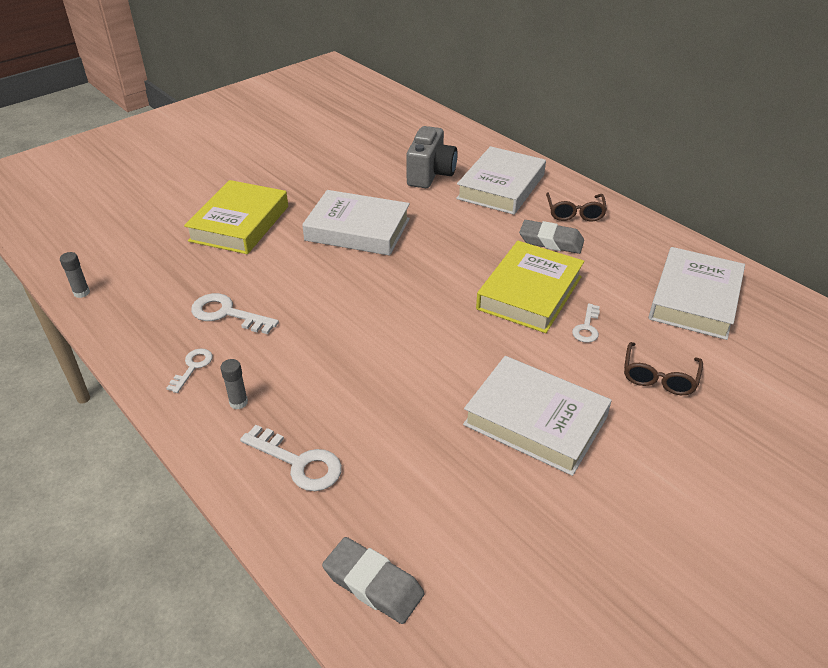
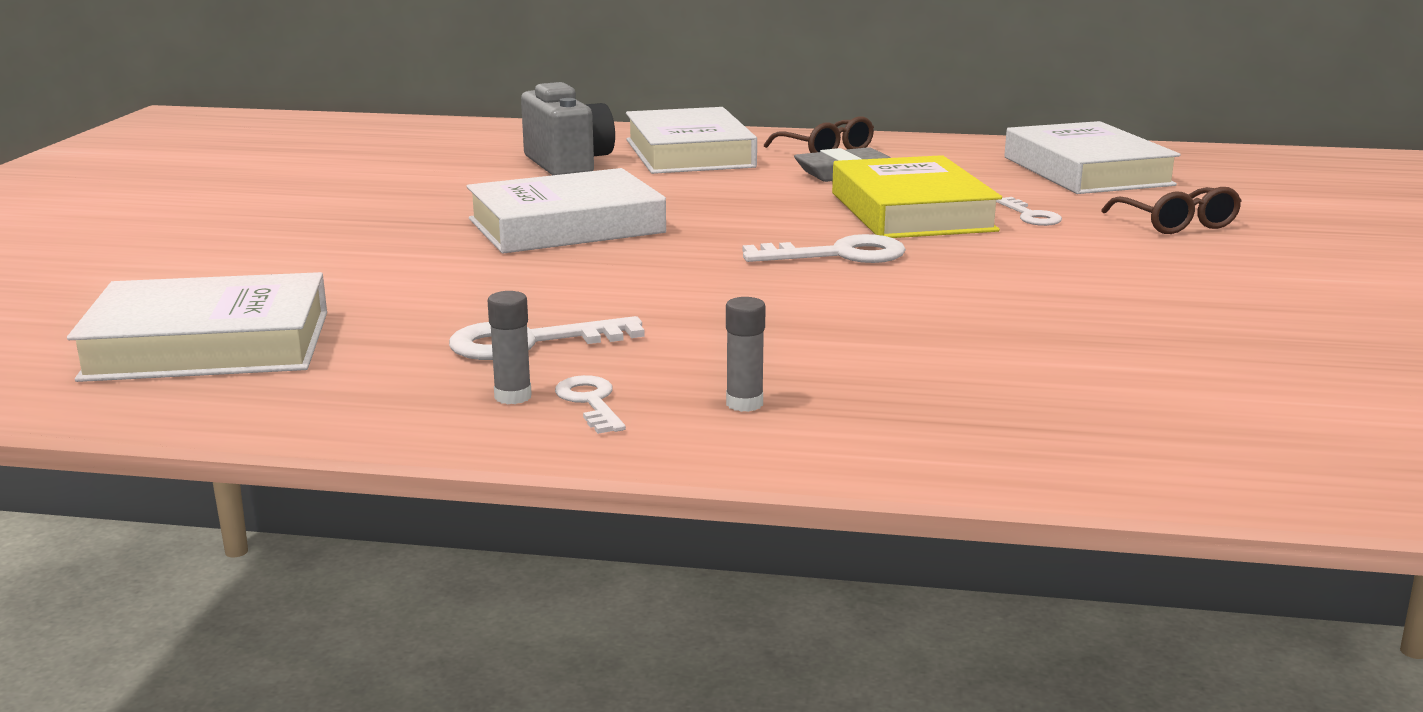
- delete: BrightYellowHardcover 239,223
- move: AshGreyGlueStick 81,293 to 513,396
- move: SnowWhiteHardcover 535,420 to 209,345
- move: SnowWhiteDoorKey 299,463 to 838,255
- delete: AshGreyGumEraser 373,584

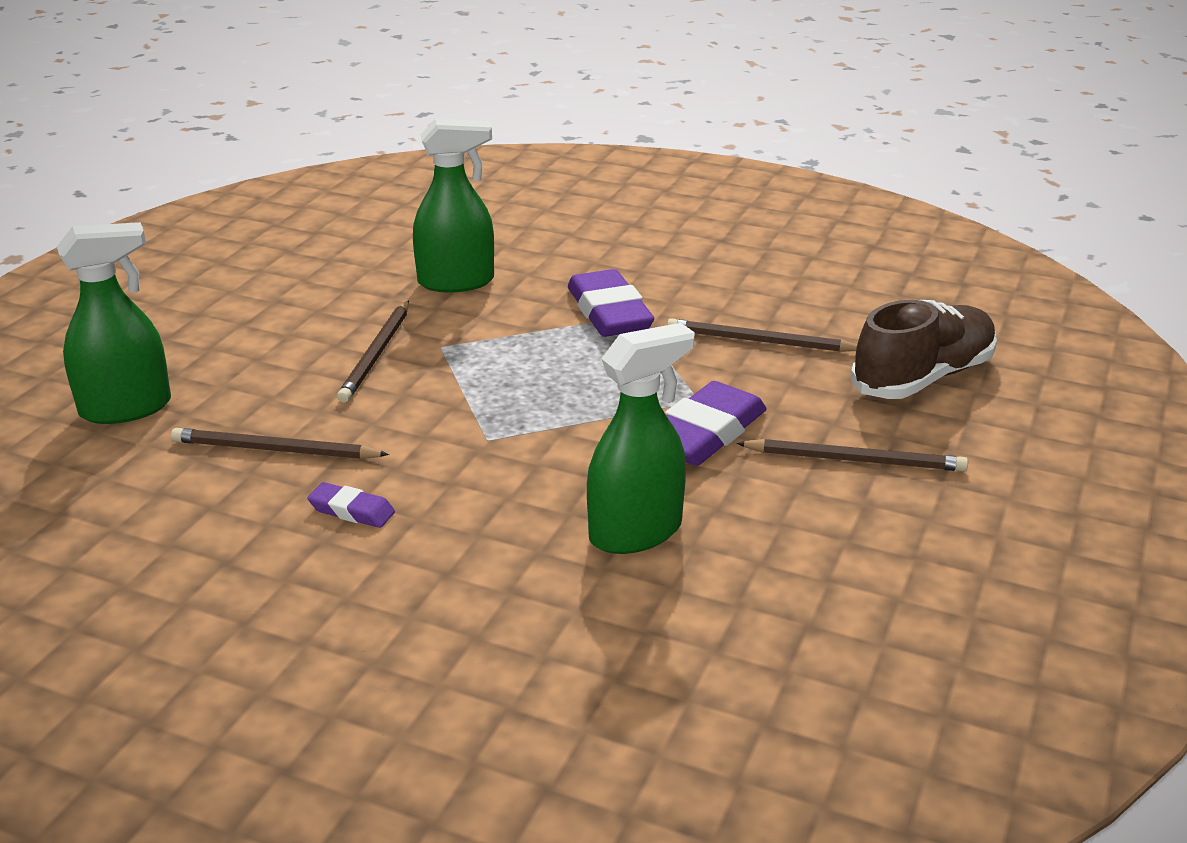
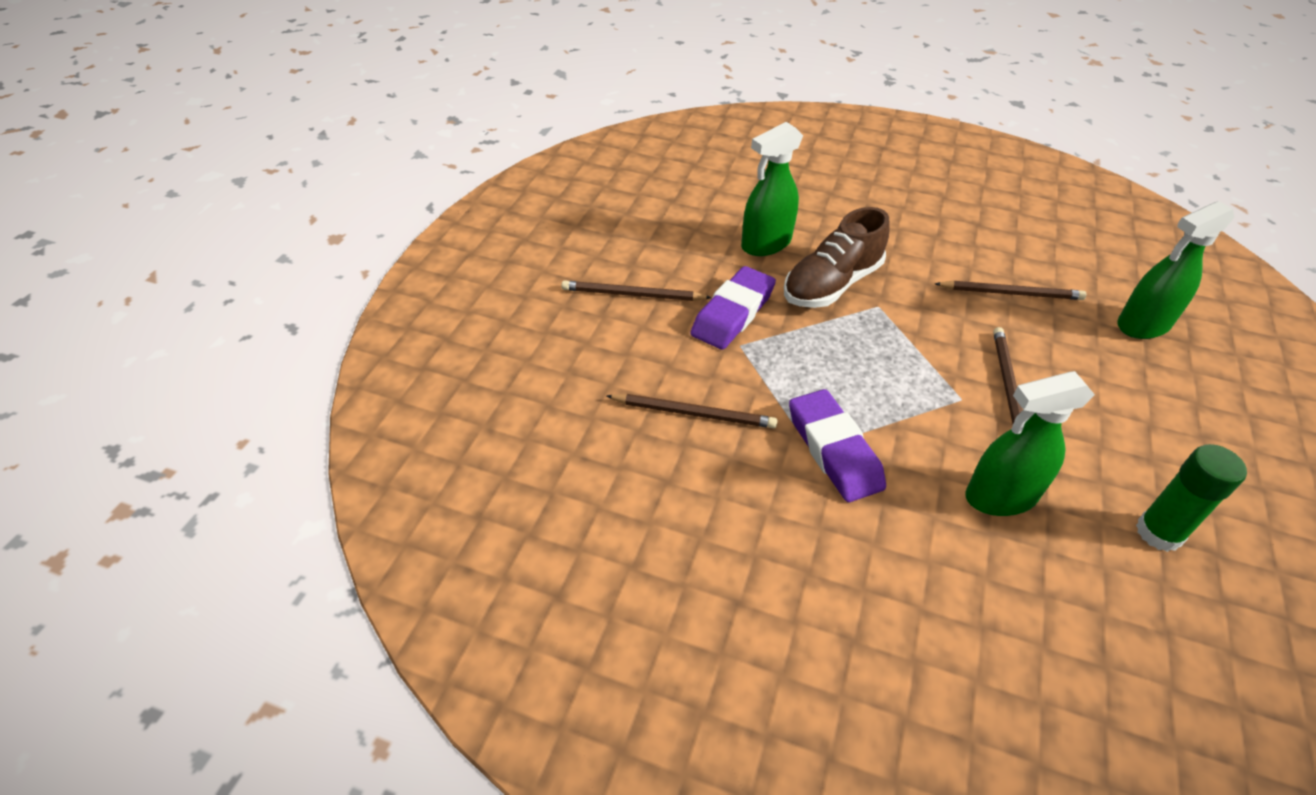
- move: BrownLaceUpShoe 922,378 to 831,284
- delete: PurpleGumEraser 352,511
- insert: EmeraldGlueStick 1159,533

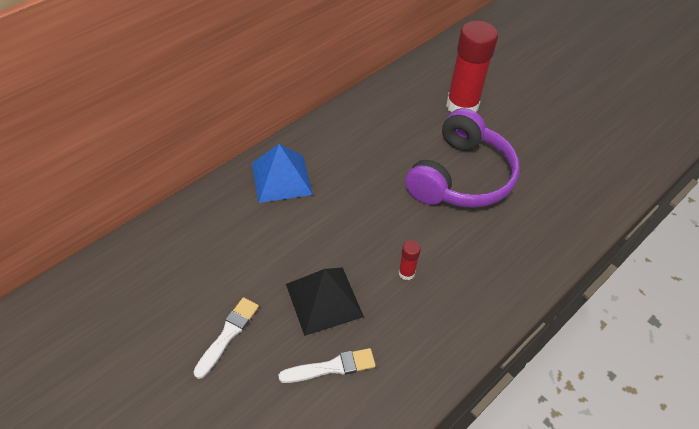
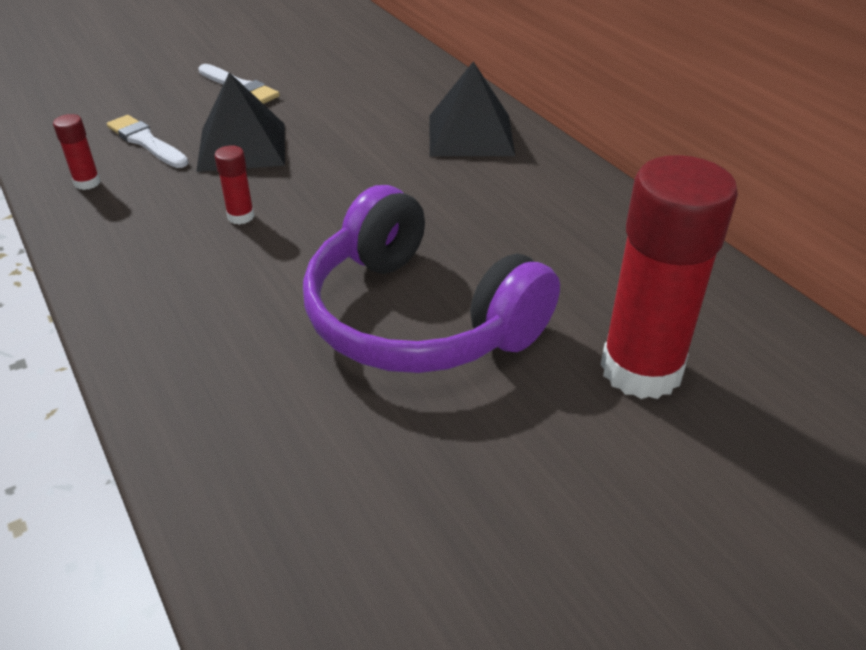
- recolor: BluePyramid 281,178 to EbonyPyramid 470,135
- rotate: SnowWhitePaintBrush 331,367 = 146,142 135 degrees clockwise
- insert: ScarletGlueStick 87,183

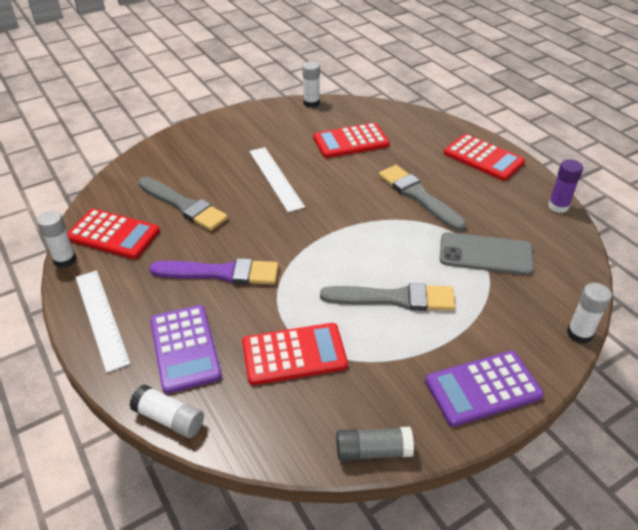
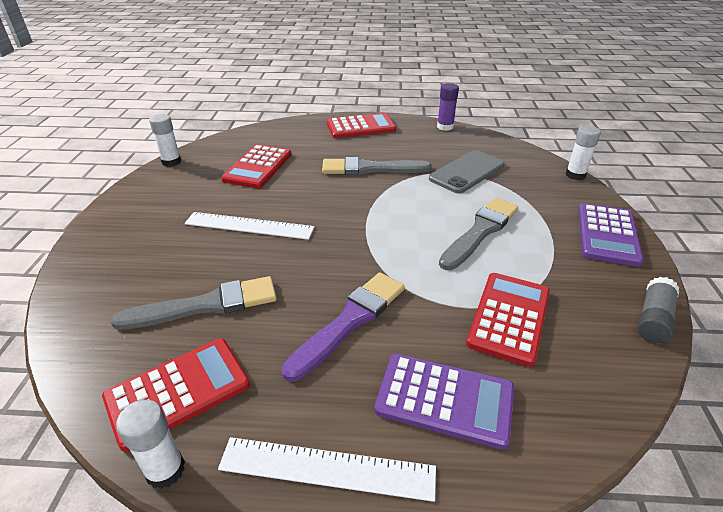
- delete: SnowWhiteGlueStick 169,419

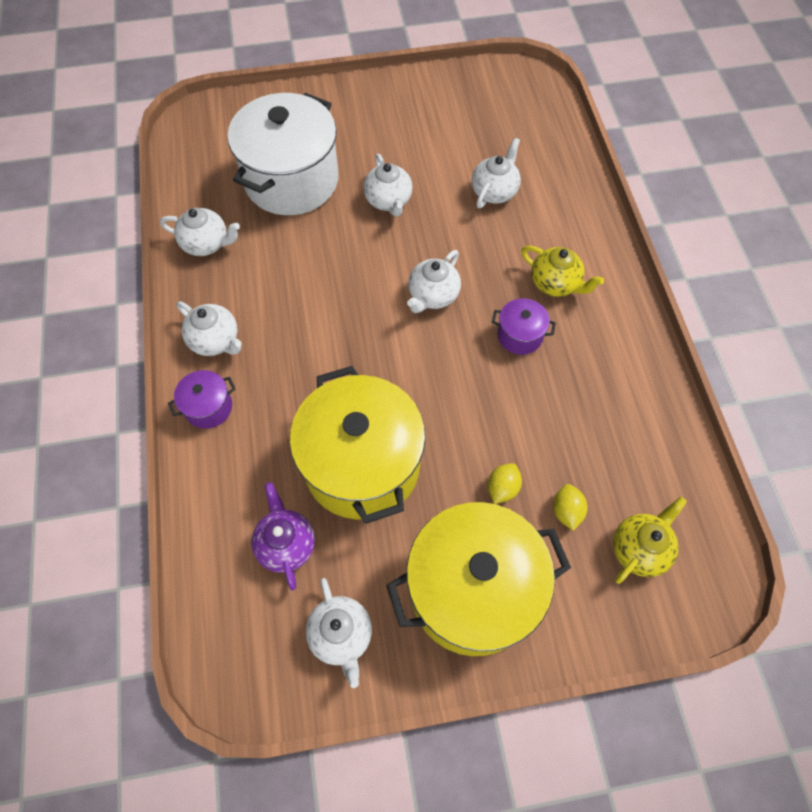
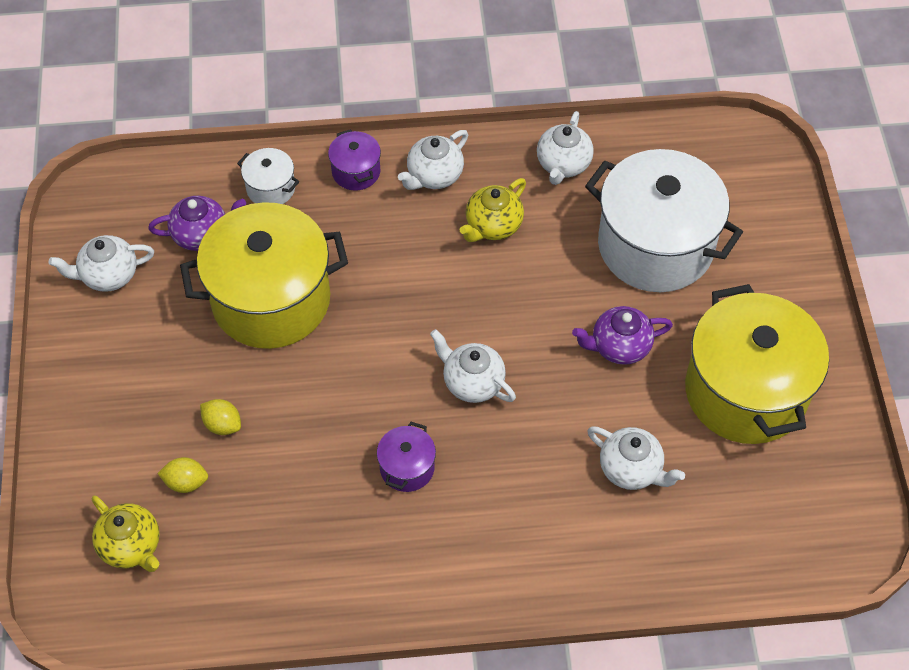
- recolor: SnowWhiteTeapot 388,201 to PurpleTeapot 619,346
- move: BrightYellowTeapot 555,283 to 493,225
- move: BrightYellowCookingPot 472,591 to 746,391
- insert: SnowWhiteCookingPot 271,188

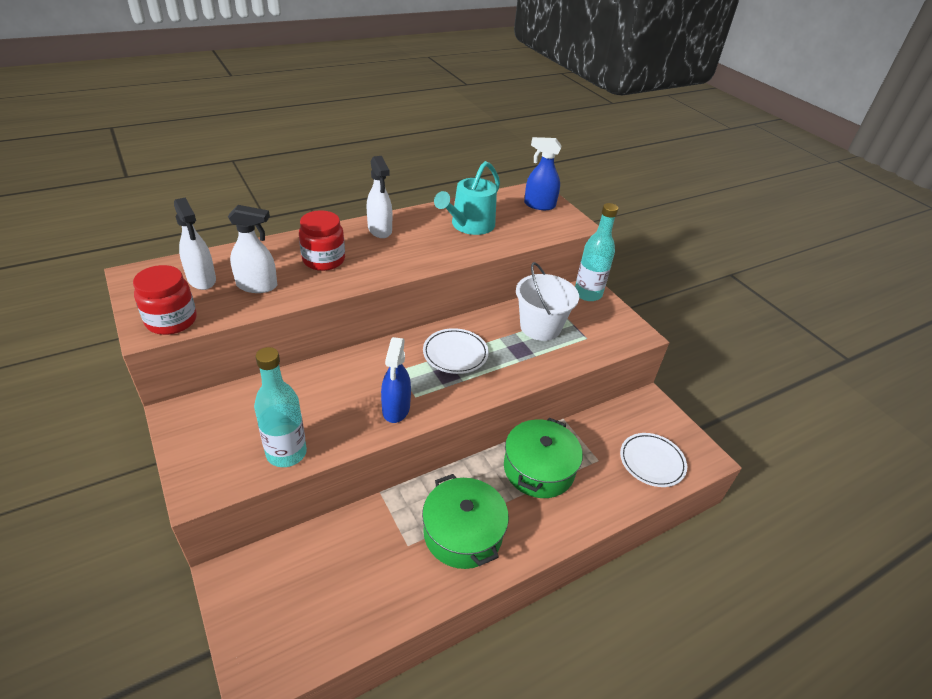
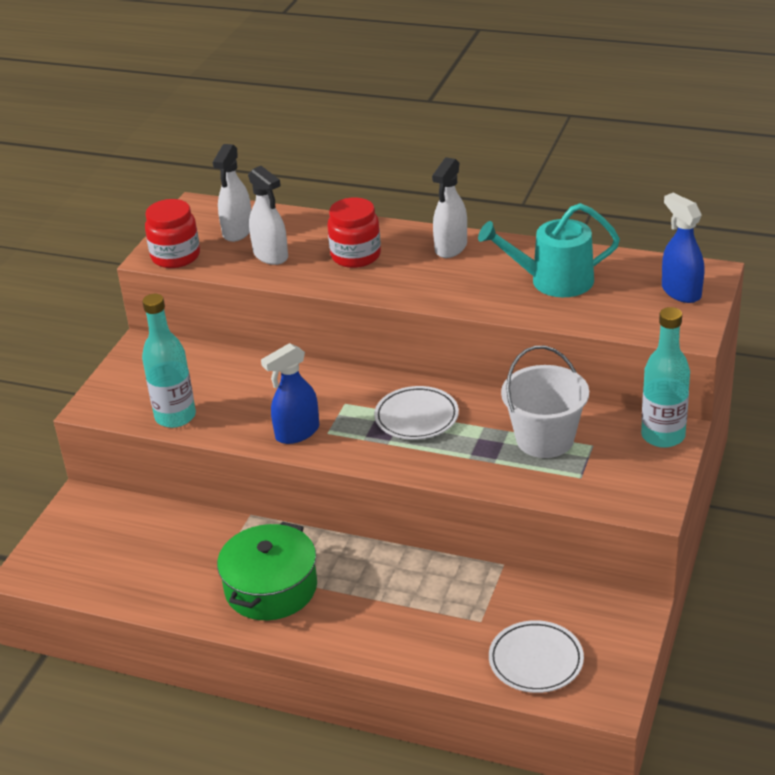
- delete: EmeraldCookingPot 538,469

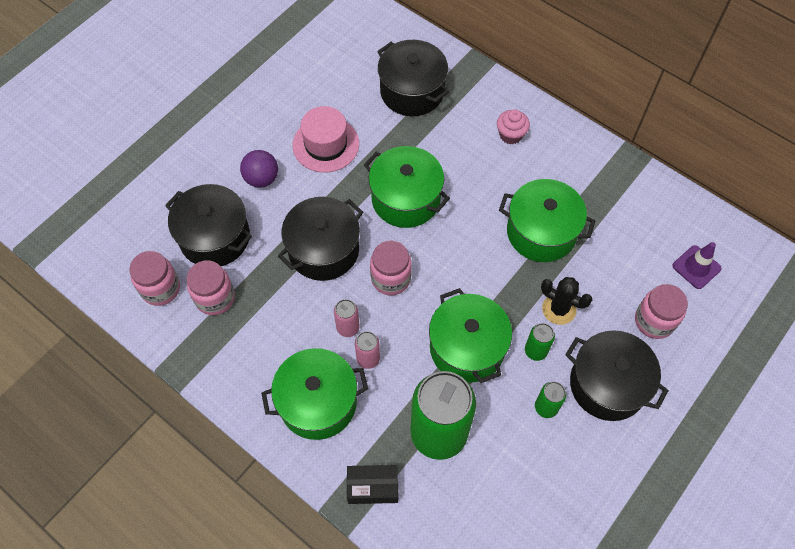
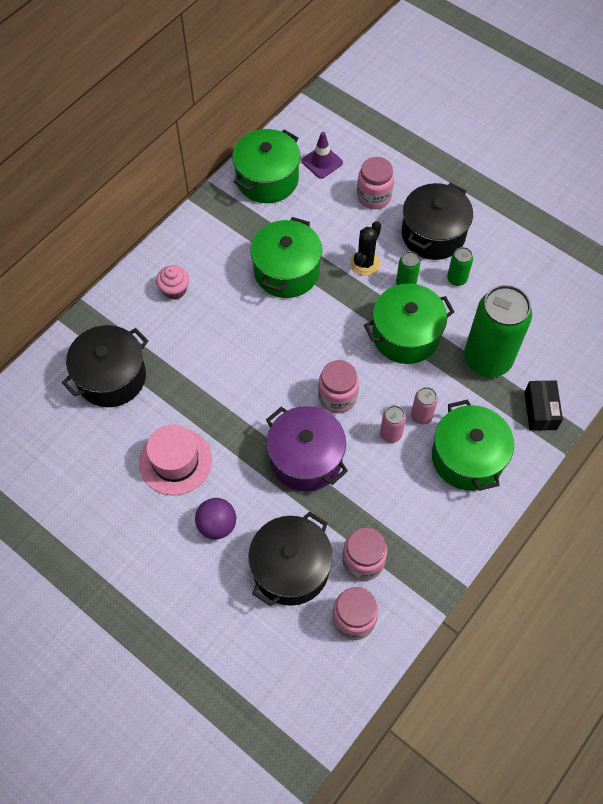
- move: EmeraldCookingPot 406,199 to 267,179
- recolor: EbonyCookingPot 323,250 to PurpleCookingPot 306,458

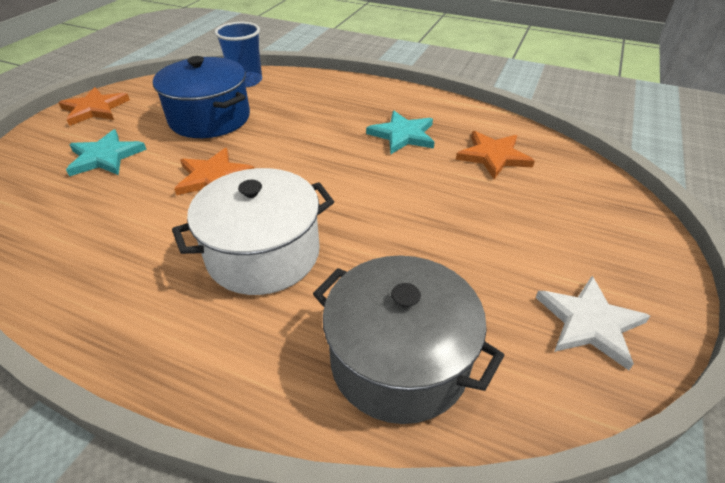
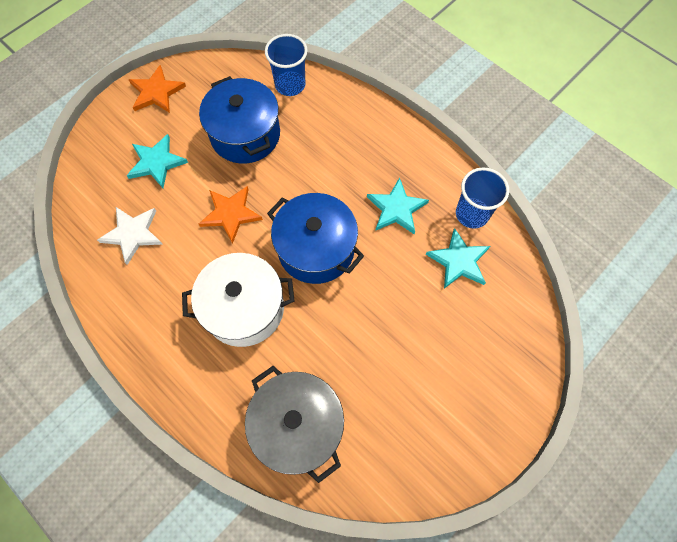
- recolor: OrangeColouredStar 493,156 to TurquoiseStar 459,261
- move: SnowWhiteStar 589,323 to 132,234
- insert: BlueCup 472,214
- insert: BlueCookingPot 316,249

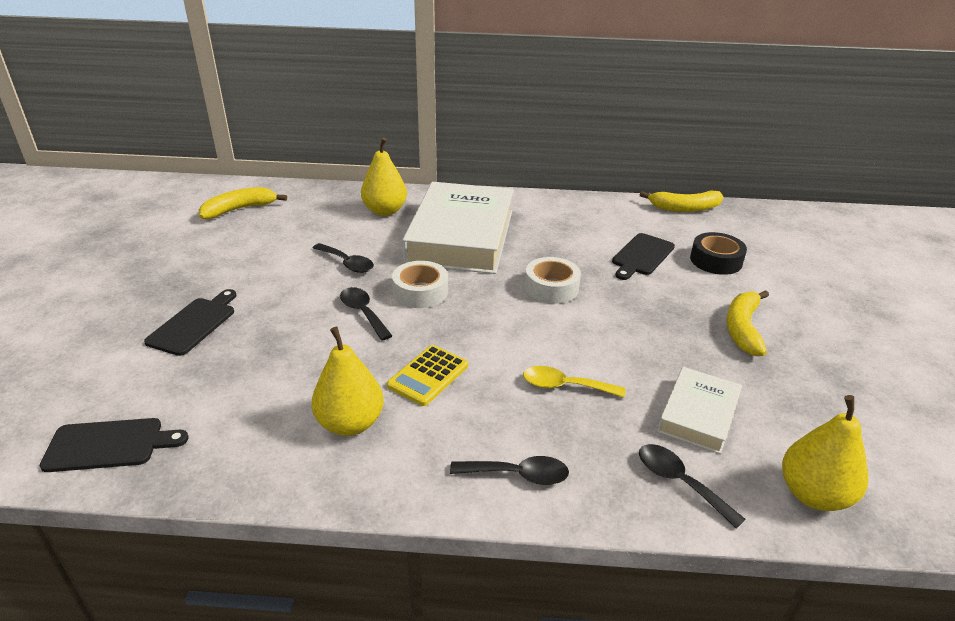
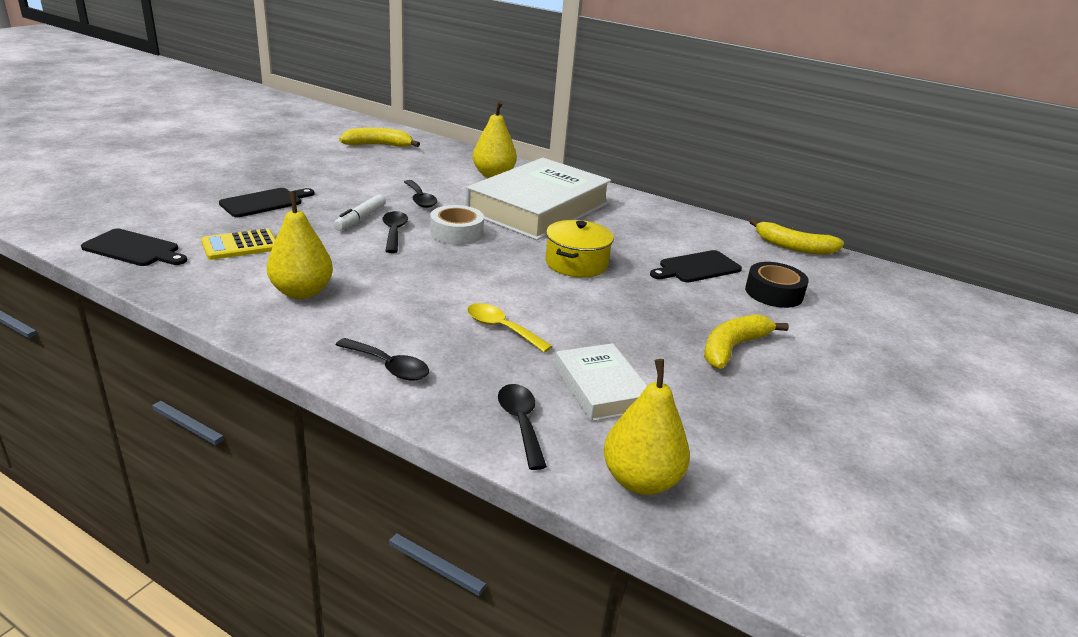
- replace: SnowWhiteStickyTape 551,287 to BrightYellowCookingPot 576,263
- move: BrightYellowAddingMachine 428,375 to 240,245
- rotate: SnowWhiteHardcover 698,414 = 601,388 75 degrees counterclockwise
- insert: SnowWhiteMarker 360,219

